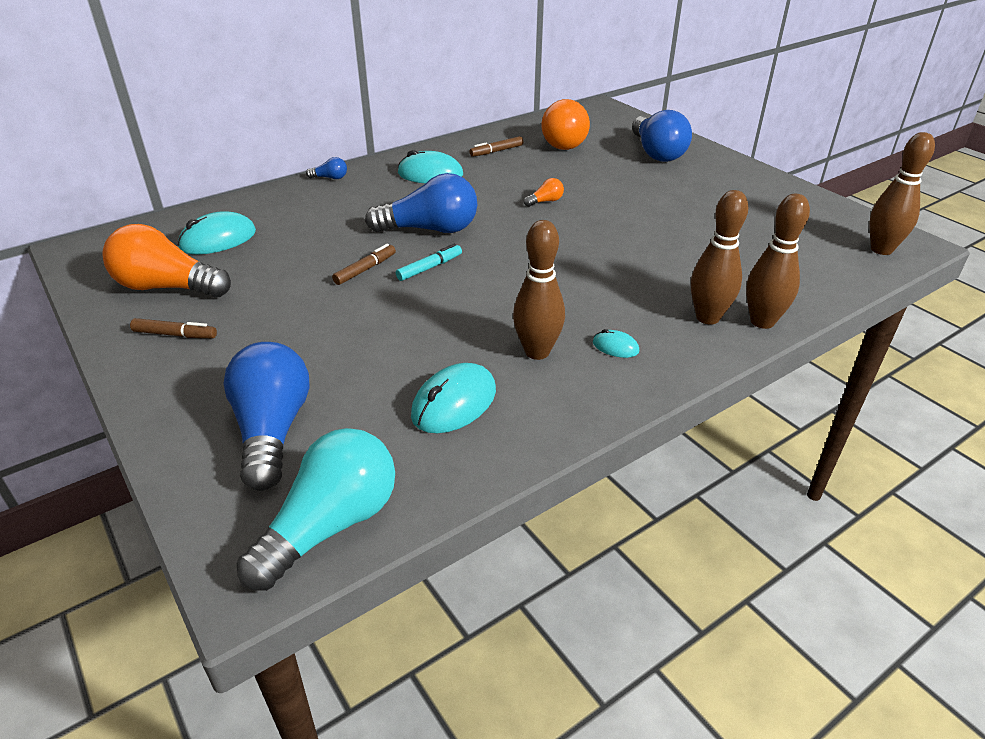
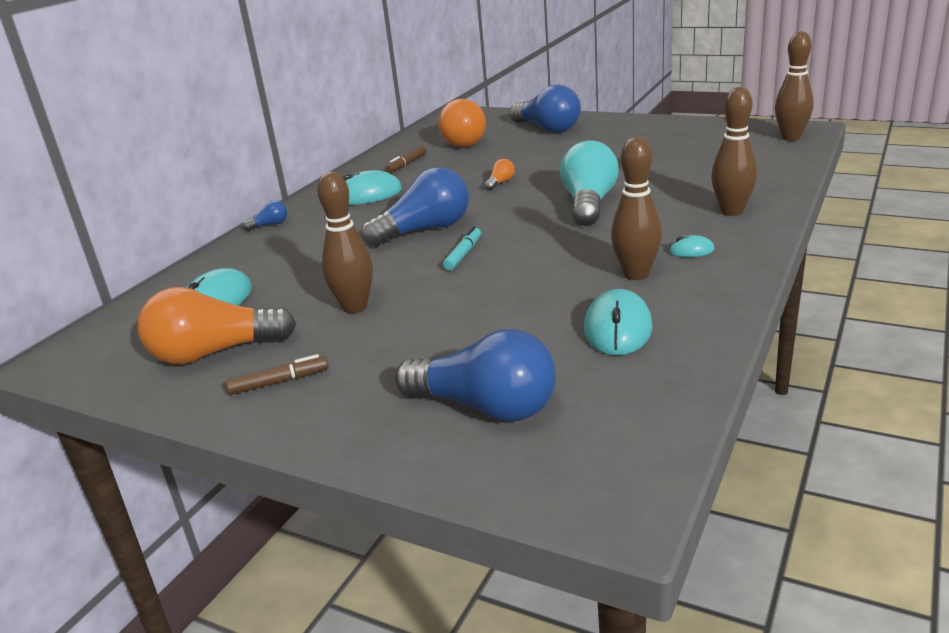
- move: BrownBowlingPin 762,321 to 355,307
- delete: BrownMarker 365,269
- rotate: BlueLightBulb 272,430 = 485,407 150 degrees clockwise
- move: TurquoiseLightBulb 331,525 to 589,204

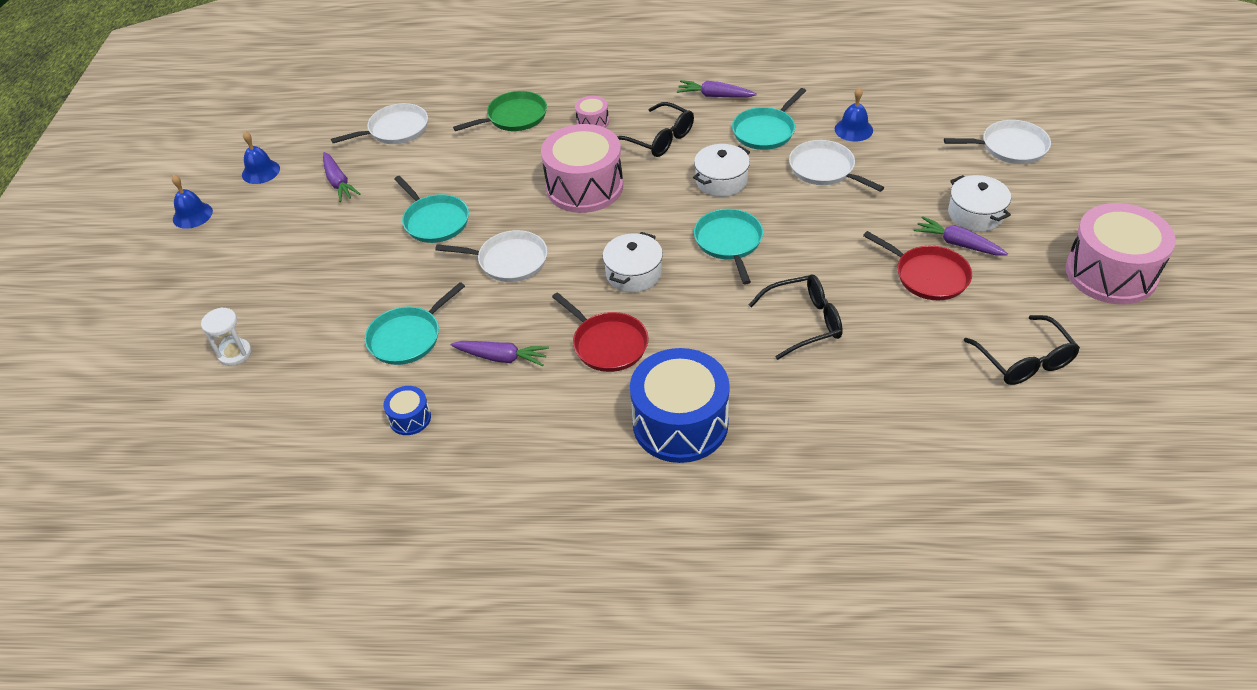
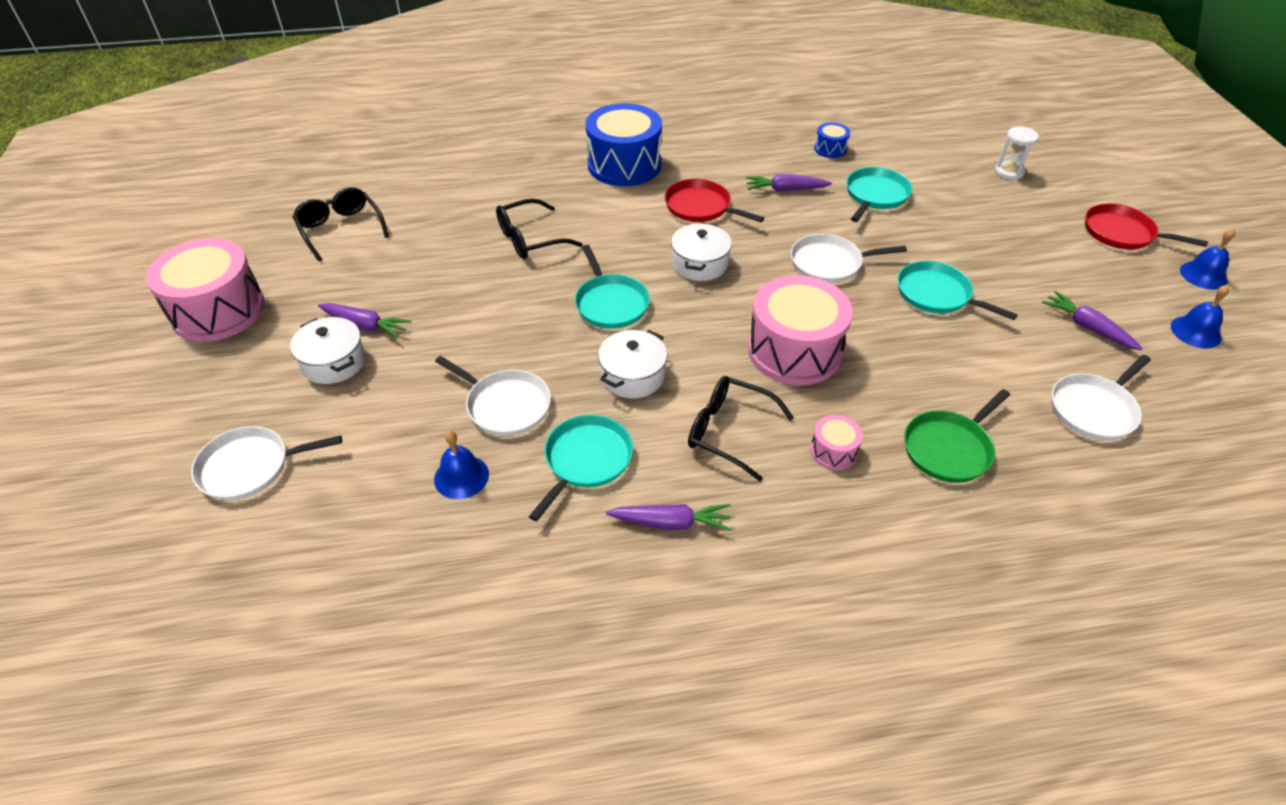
- move: ScarletSkillet 928,276 to 1122,233

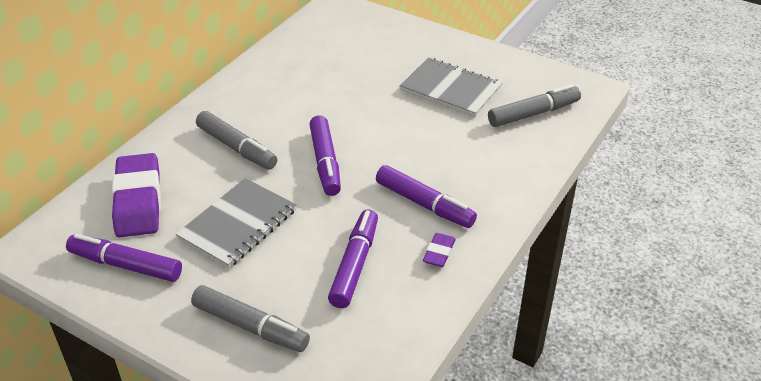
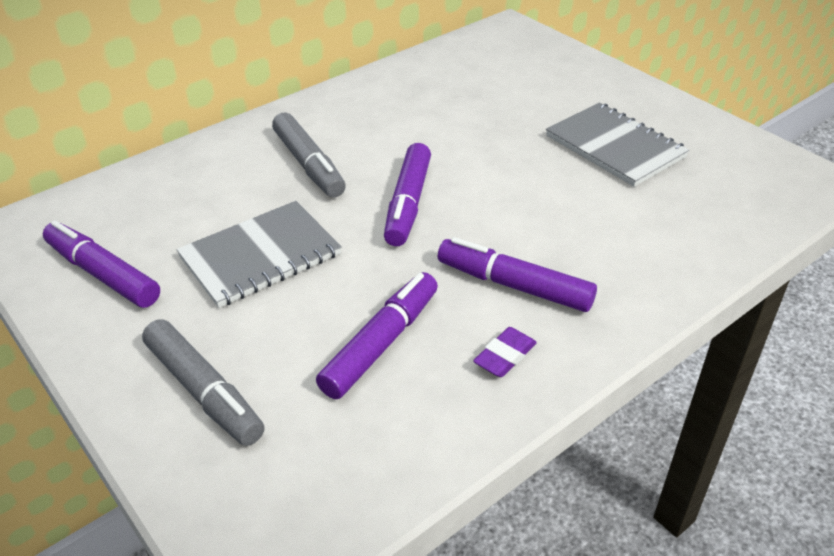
- delete: AshGreyMarker 533,113
- delete: PurpleGumEraser 138,201
- rotate: PurpleMarker 424,204 = 514,285 150 degrees clockwise

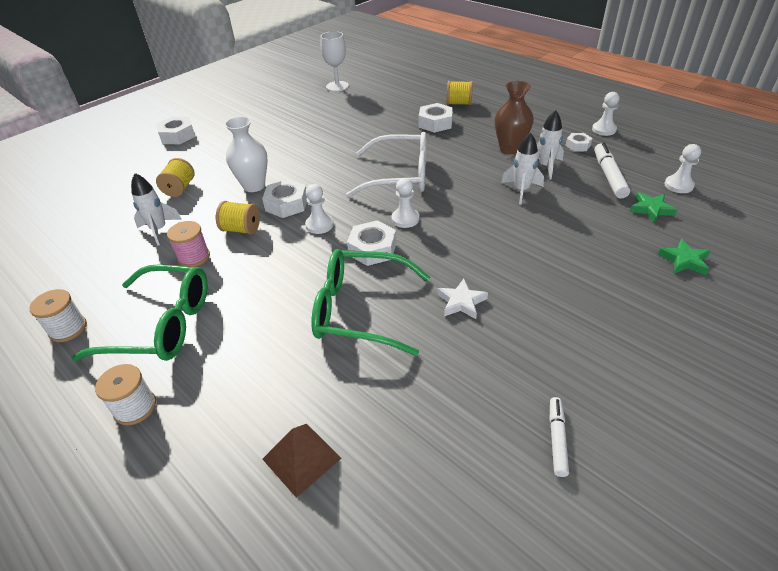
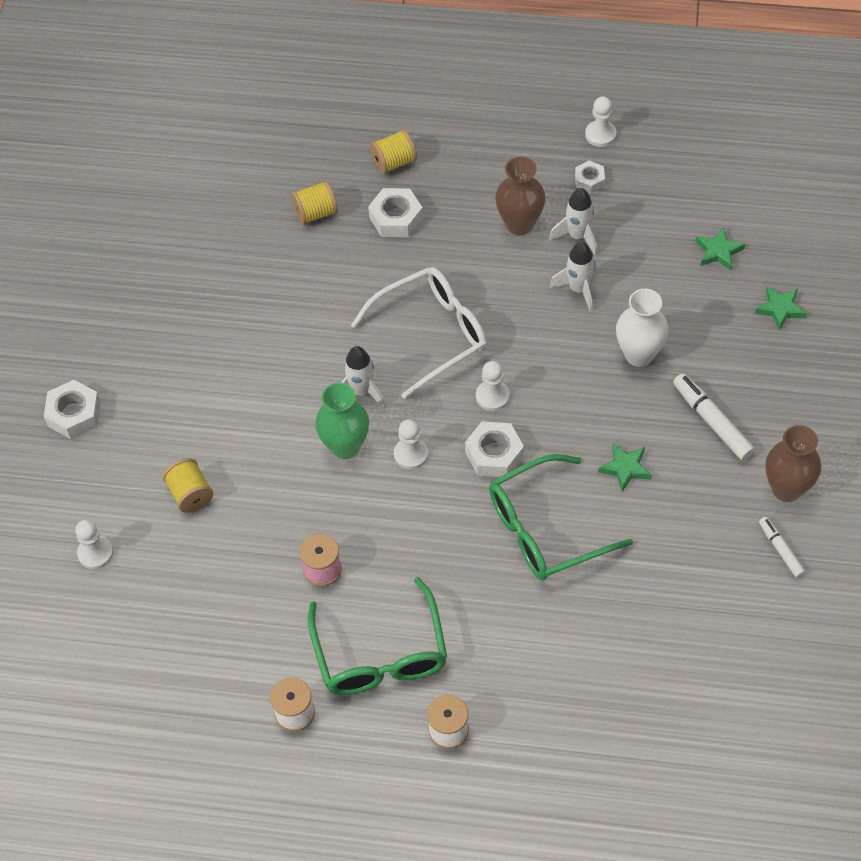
- delete: SnowWhiteGoblet 337,86
- move: SnowWhiteTallVase 254,186 to 639,354
- move: SnowWhiteMarker 608,176 to 712,421
- move: SnowWhiteGamePawn 678,185 to 95,553
- move: SnowWhiteSpaceship 159,230 to 361,392
- replace: SnowWhiteNut 286,204 to EmeraldTallVase 345,446
- move: BrightYellowReelOfThread 241,229 to 315,213
- rotate: EmeraldGlasses 161,325 = 380,654 105 degrees clockwise
- recolor: SnowWhiteStar 461,302 to EmeraldStar 625,468
- delete: BrownPyramid 301,458
- insert: BrownTallVase 786,489

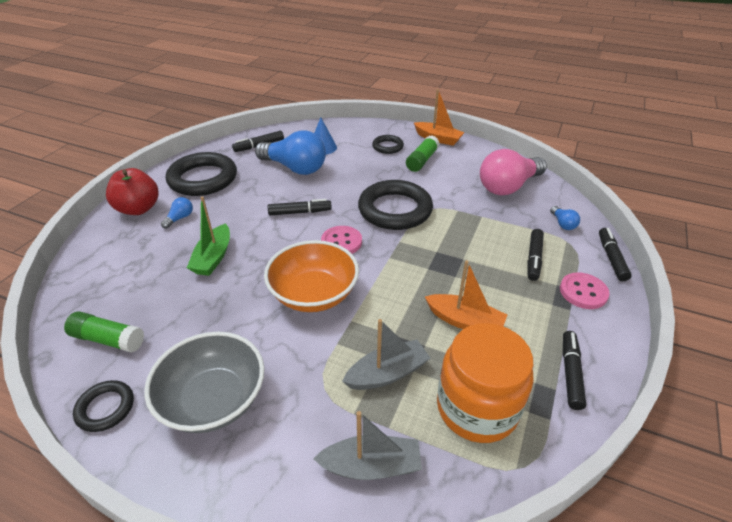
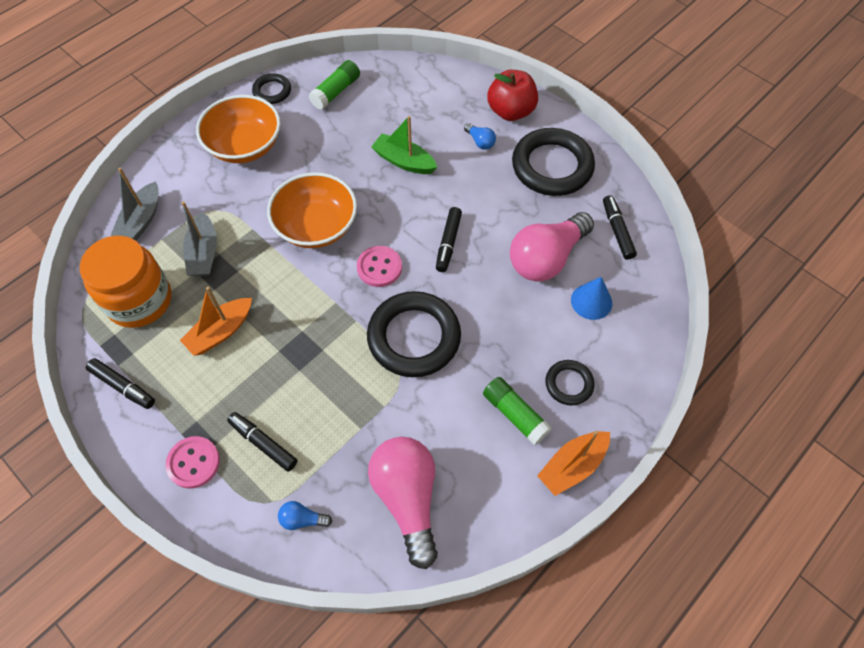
- recolor: BlueLightBulb 294,168 to RosePinkLightBulb 546,258
- delete: EbonyMarker 611,258
- recolor: AshGreyDeepDish 214,399 to OrangeColouredDeepDish 245,146

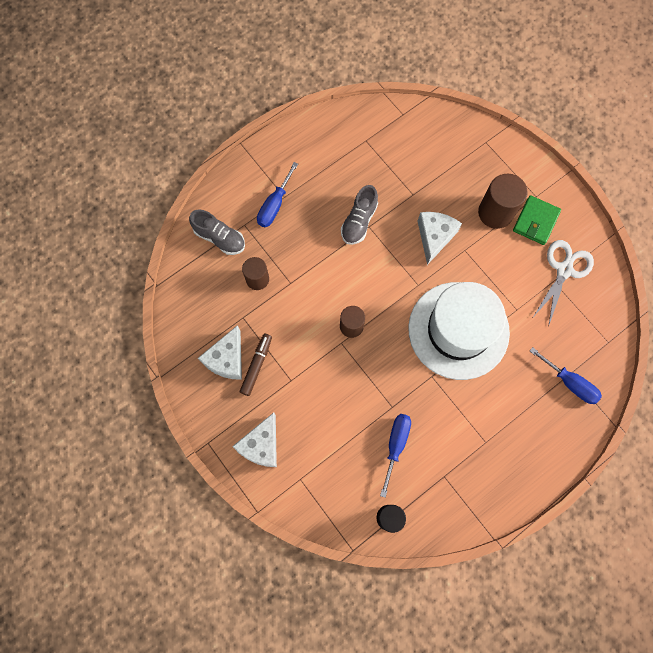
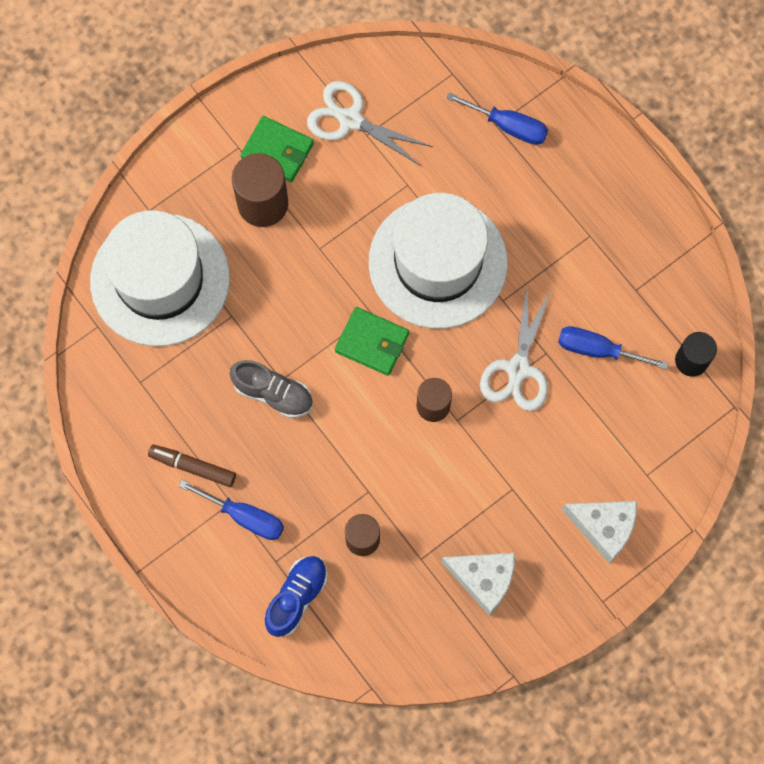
- recolor: AshGreyLaceUpShoe 220,238 to BlueLaceUpShoe 297,597
- delete: SnowWhiteCheeseWedge 434,237
- move: BrownMarker 256,366 to 193,467
- rotate: BlueHandScrewdriver 569,383 = 508,126 75 degrees clockwise
- insert: SnowWhiteTallHat 160,279
- insert: SnowWhitePairOfScissors 518,369
- insert: EmeraldBillfold 372,342

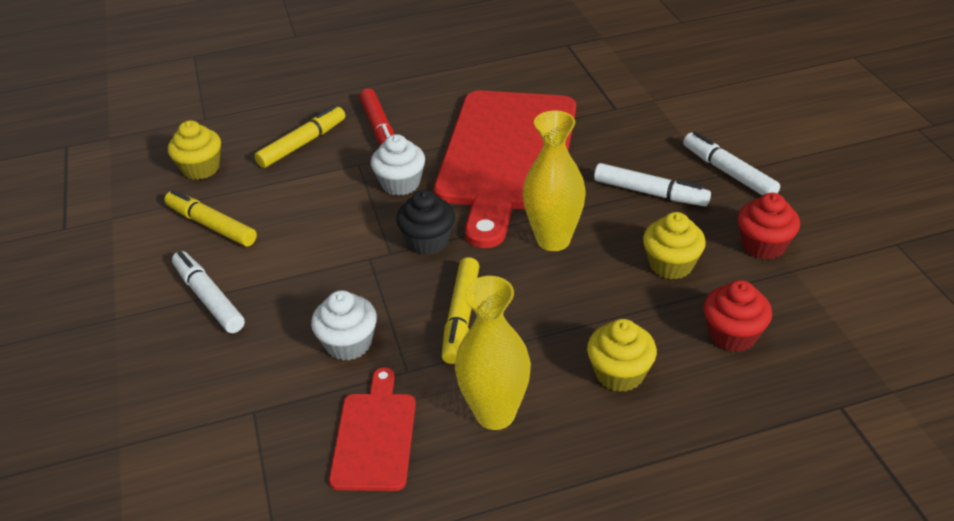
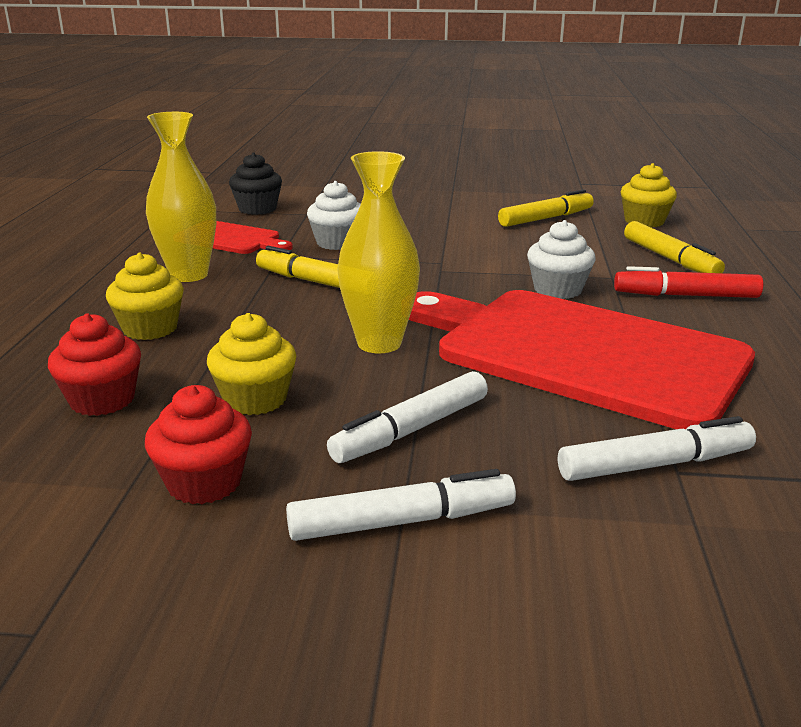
- move: EbonyFairyCake 428,241 to 257,209
- move: SnowWhiteMarker 209,298 to 655,465

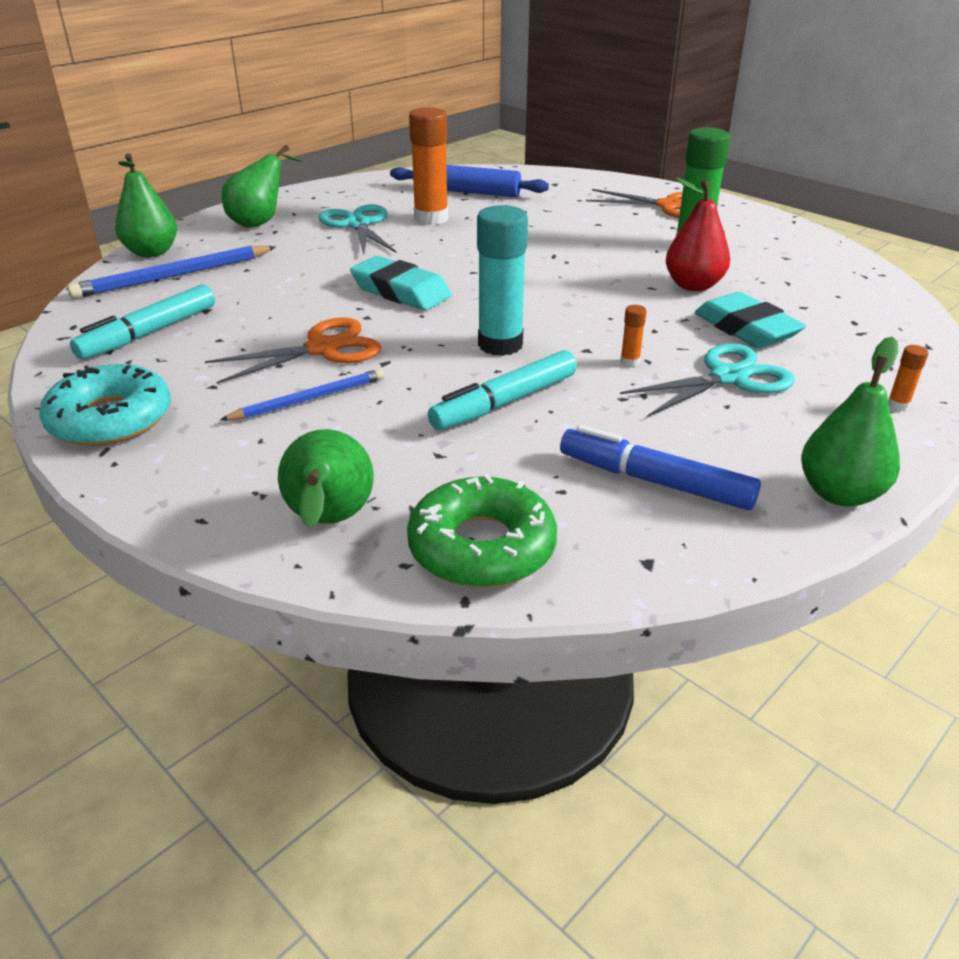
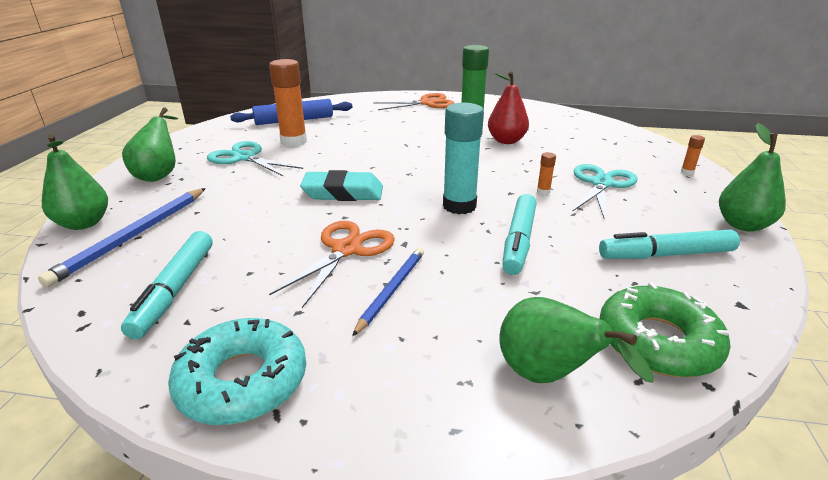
- delete: TurquoiseGumEraser 746,328
- recolor: BlueMarker 654,481 to TurquoiseMarker 665,255

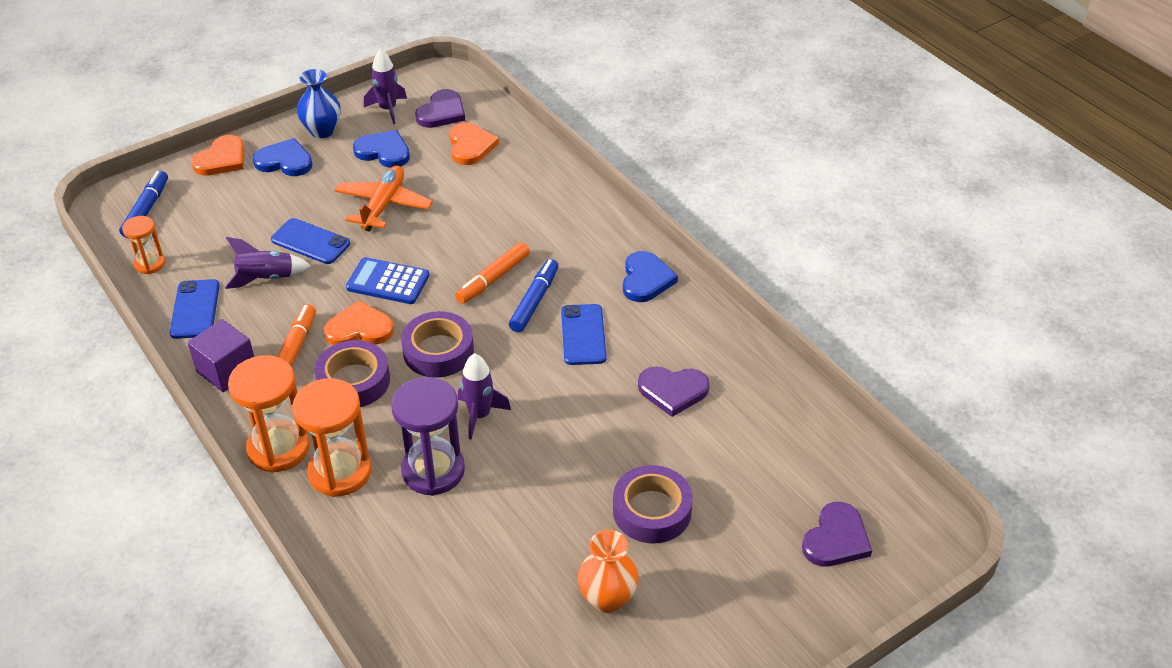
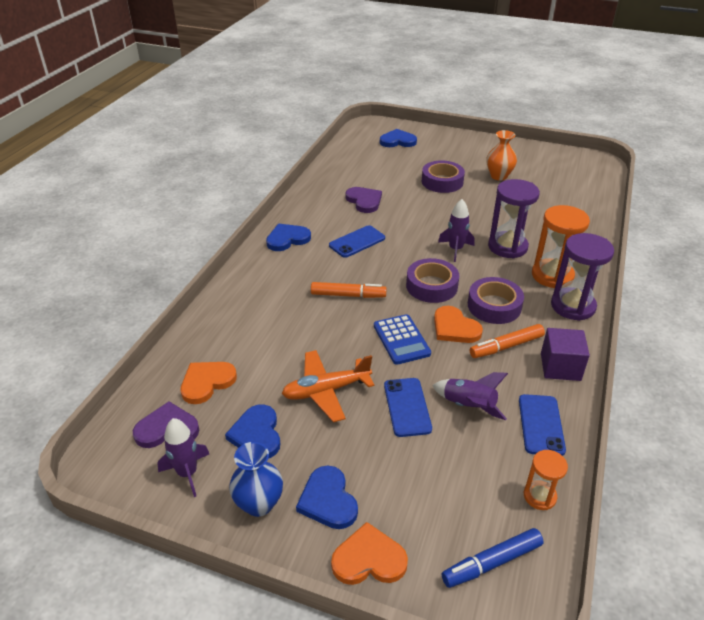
- delete: BlueMarker 534,301
- rotate: BlueSmartphone 195,309 = 541,425 45 degrees counterclockwise
- recolor: OrangeColouredSandglass 278,448 to PurpleSandglass 572,306
- recolor: PurpleHeart 836,539 to BlueHeart 397,141

